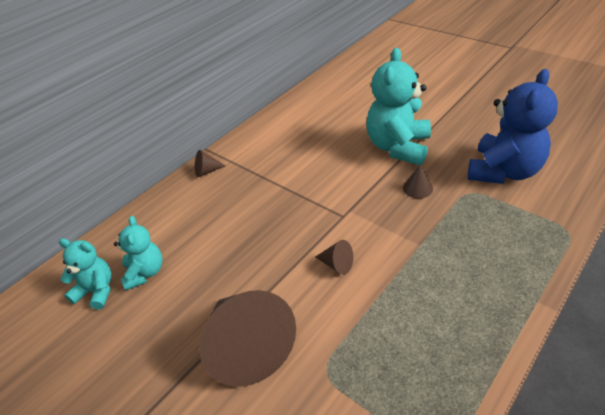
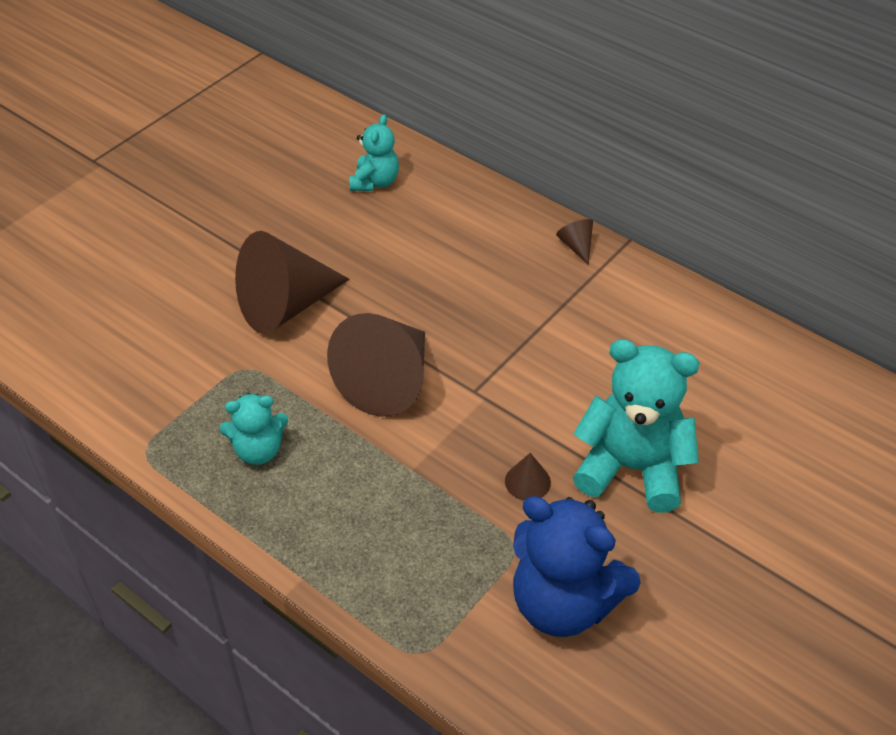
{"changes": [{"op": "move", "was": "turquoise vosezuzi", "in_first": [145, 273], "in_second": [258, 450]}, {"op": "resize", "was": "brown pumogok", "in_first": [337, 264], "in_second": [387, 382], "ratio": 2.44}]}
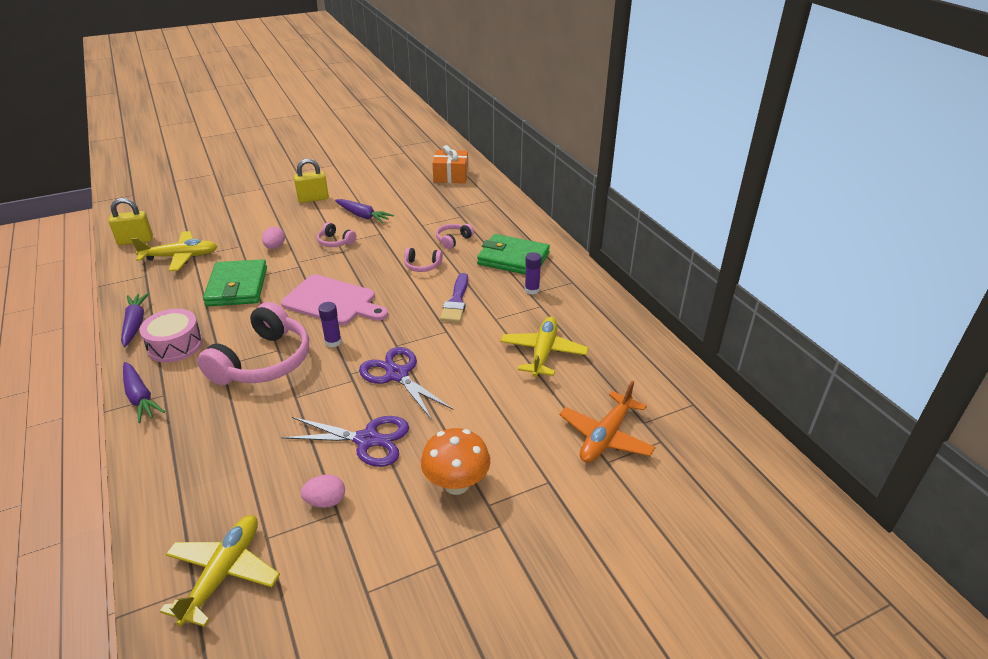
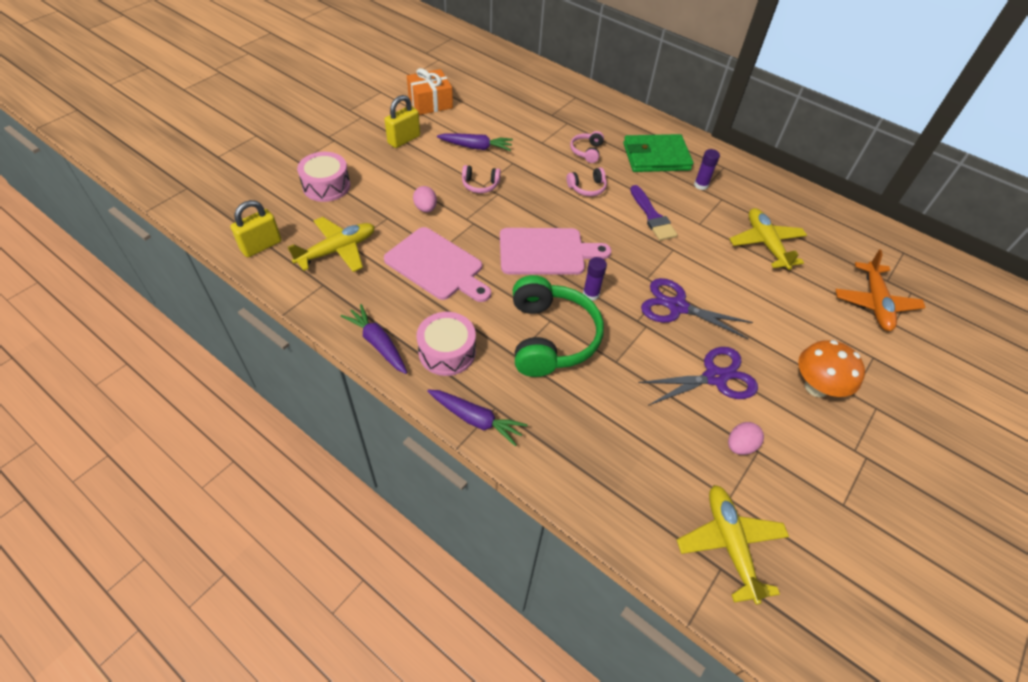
{"changes": [{"op": "insert", "now": "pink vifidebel", "in_second": [326, 186]}, {"op": "replace", "was": "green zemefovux", "now": "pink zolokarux", "in_first": [237, 286], "in_second": [437, 266]}, {"op": "move", "was": "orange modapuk", "in_first": [451, 176], "in_second": [430, 102]}, {"op": "recolor", "was": "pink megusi", "now": "green megusi", "in_first": [264, 362], "in_second": [551, 337]}]}
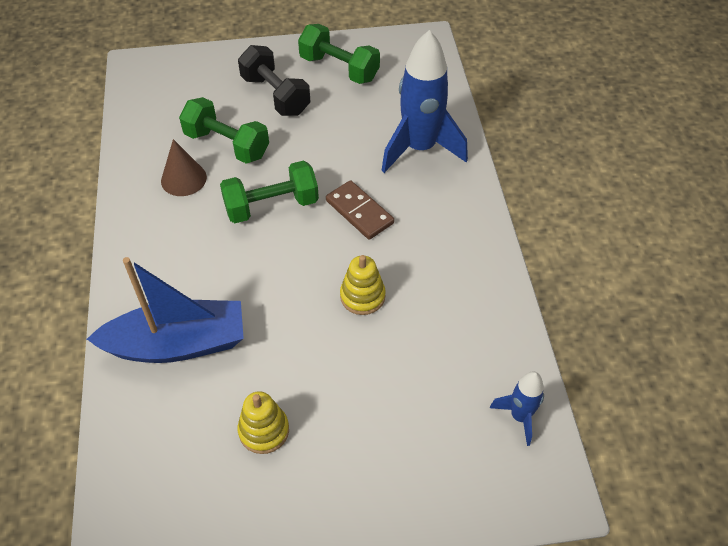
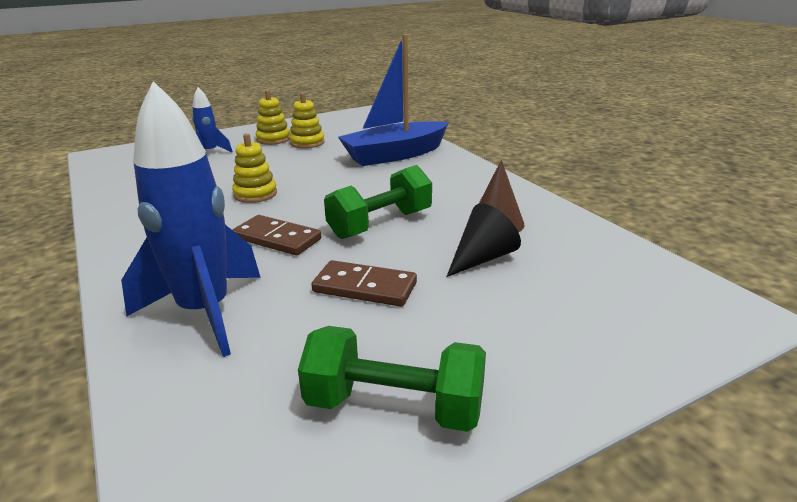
{"changes": [{"op": "move", "was": "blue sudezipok", "in_first": [519, 417], "in_second": [210, 152]}, {"op": "insert", "now": "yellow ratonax", "in_second": [273, 139]}, {"op": "insert", "now": "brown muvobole", "in_second": [364, 287]}, {"op": "replace", "was": "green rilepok", "now": "black pumogok", "in_first": [227, 145], "in_second": [482, 258]}, {"op": "delete", "was": "black rilepok", "in_first": [275, 95]}]}
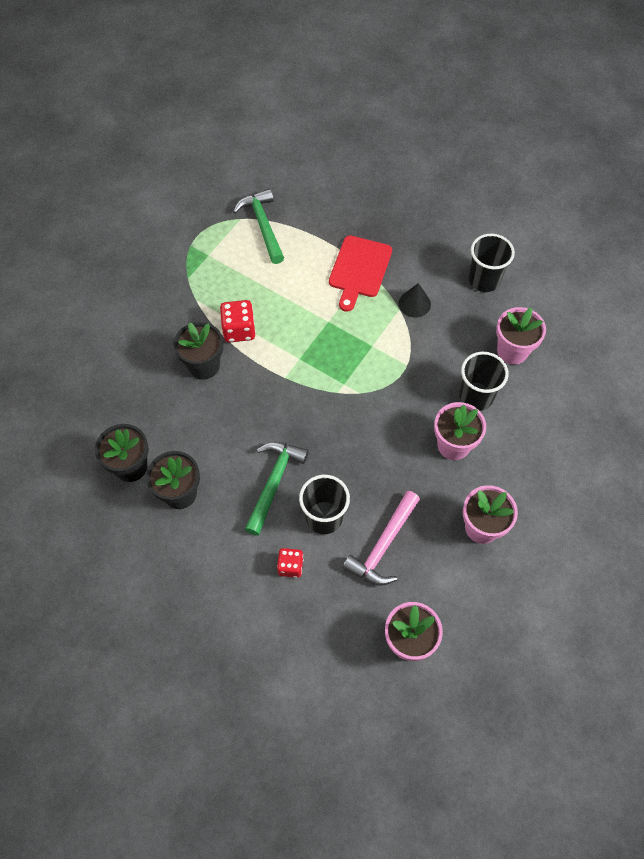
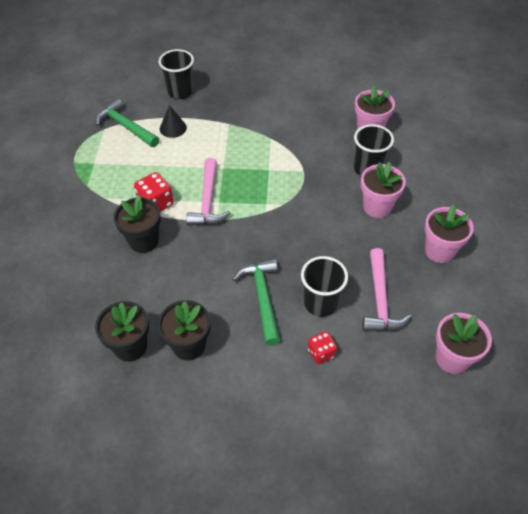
{"changes": [{"op": "move", "was": "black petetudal", "in_first": [484, 280], "in_second": [180, 92]}, {"op": "move", "was": "black pumogok", "in_first": [414, 303], "in_second": [173, 128]}, {"op": "insert", "now": "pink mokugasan", "in_second": [208, 201]}, {"op": "delete", "was": "red zolokarux", "in_first": [359, 269]}]}
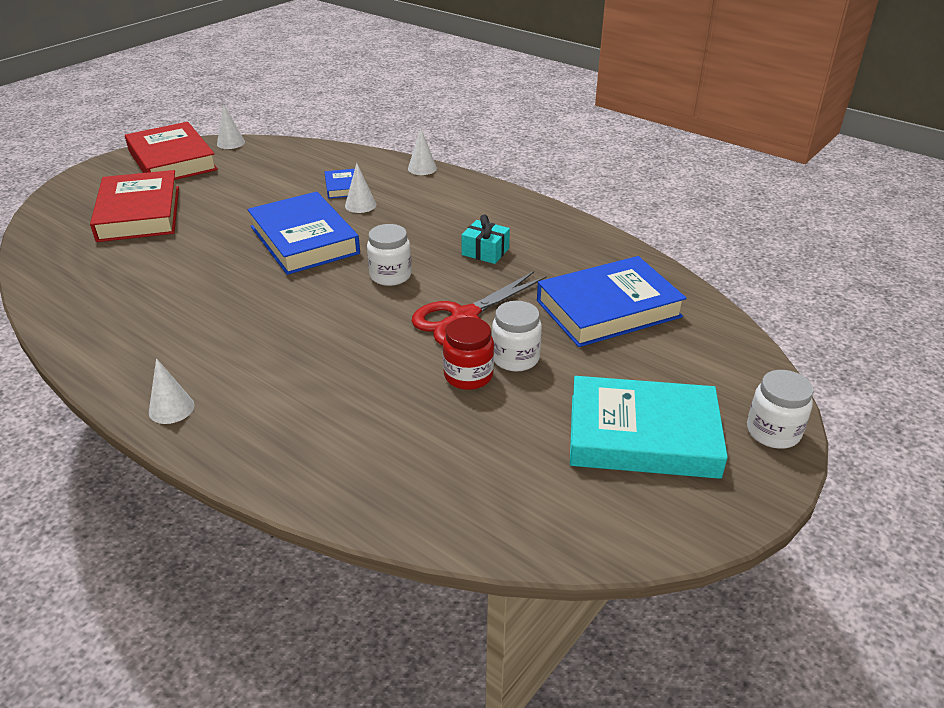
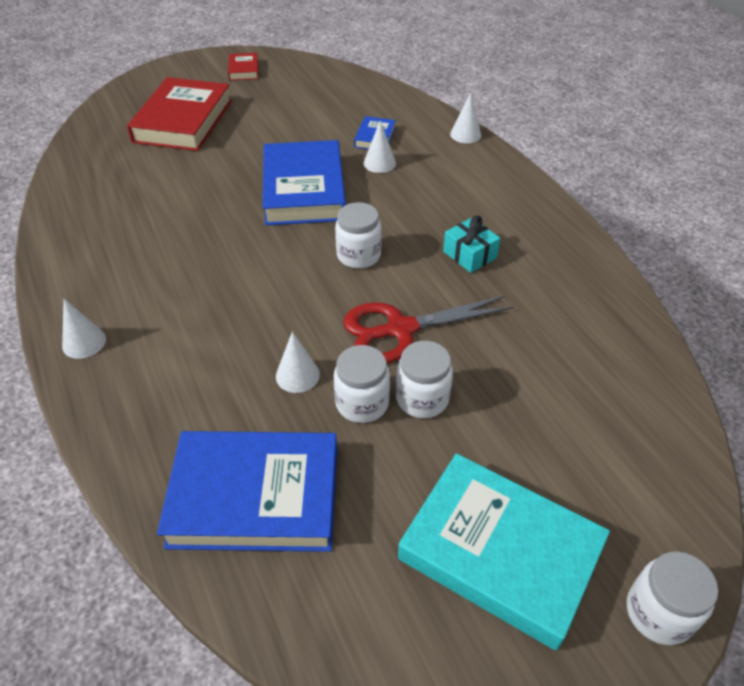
{"changes": [{"op": "move", "was": "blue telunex", "in_first": [608, 309], "in_second": [255, 497]}, {"op": "resize", "was": "red telunex", "in_first": [172, 160], "in_second": [244, 70], "ratio": 0.46}, {"op": "move", "was": "white pumogok", "in_first": [231, 143], "in_second": [297, 375]}, {"op": "recolor", "was": "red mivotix", "now": "white mivotix", "in_first": [468, 376], "in_second": [362, 403]}]}
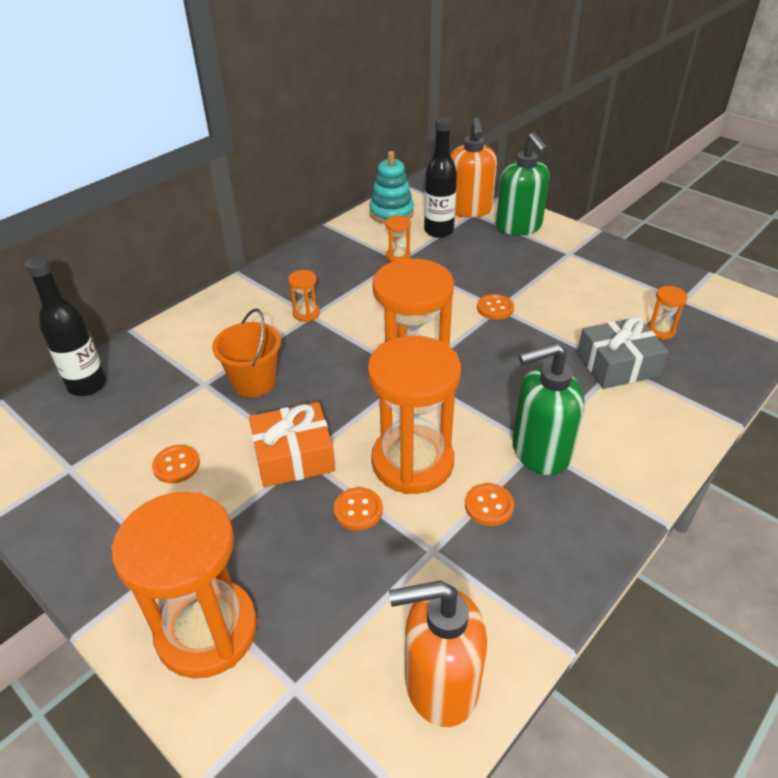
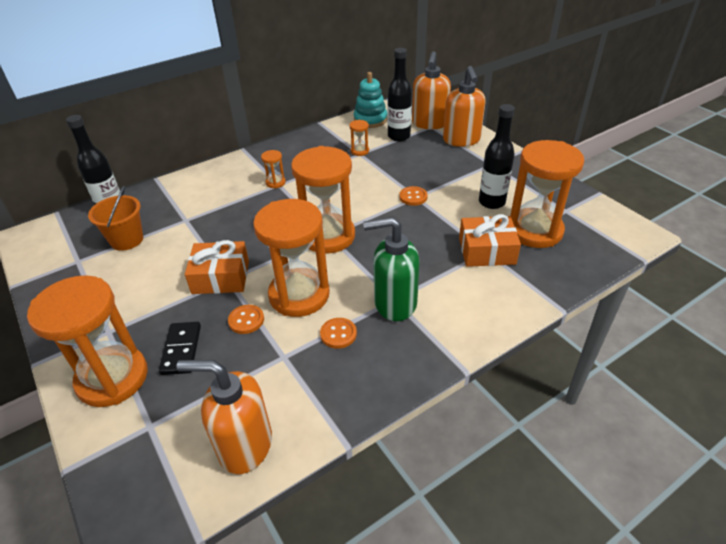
{"changes": [{"op": "move", "was": "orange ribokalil", "in_first": [254, 382], "in_second": [127, 240]}, {"op": "insert", "now": "black muvobole", "in_second": [181, 349]}, {"op": "recolor", "was": "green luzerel", "now": "orange luzerel", "in_first": [519, 227], "in_second": [461, 140]}, {"op": "recolor", "was": "grey modapuk", "now": "orange modapuk", "in_first": [617, 365], "in_second": [486, 251]}, {"op": "insert", "now": "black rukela", "in_second": [491, 202]}, {"op": "resize", "was": "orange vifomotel", "in_first": [660, 331], "in_second": [534, 231], "ratio": 2.41}, {"op": "delete", "was": "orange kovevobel", "in_first": [176, 465]}]}
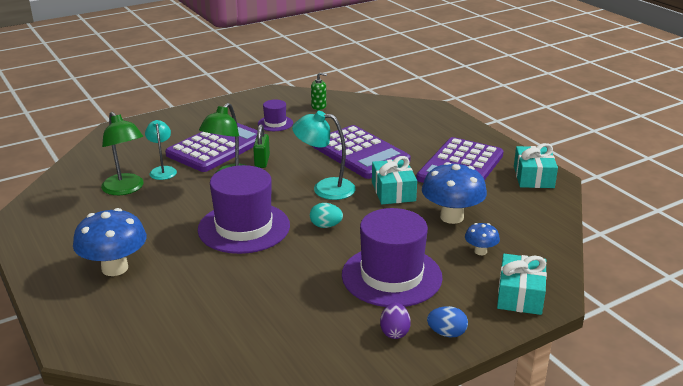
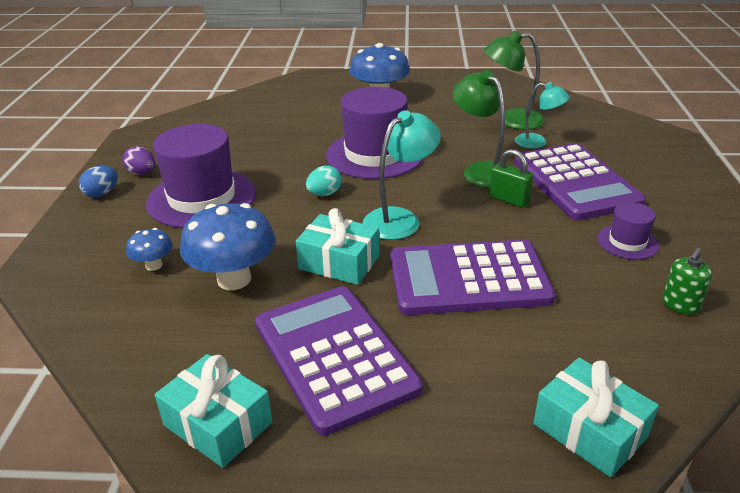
{"changes": [{"op": "move", "was": "turquoise modapuk", "in_first": [520, 295], "in_second": [590, 430]}]}
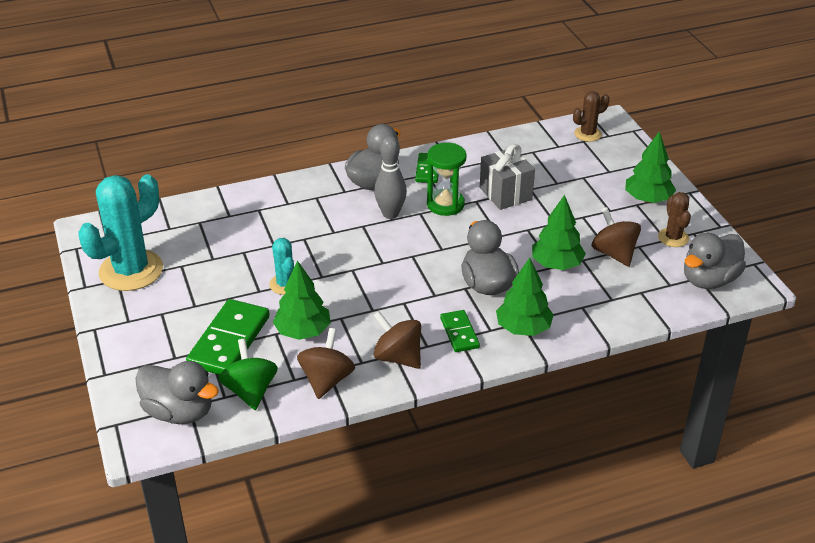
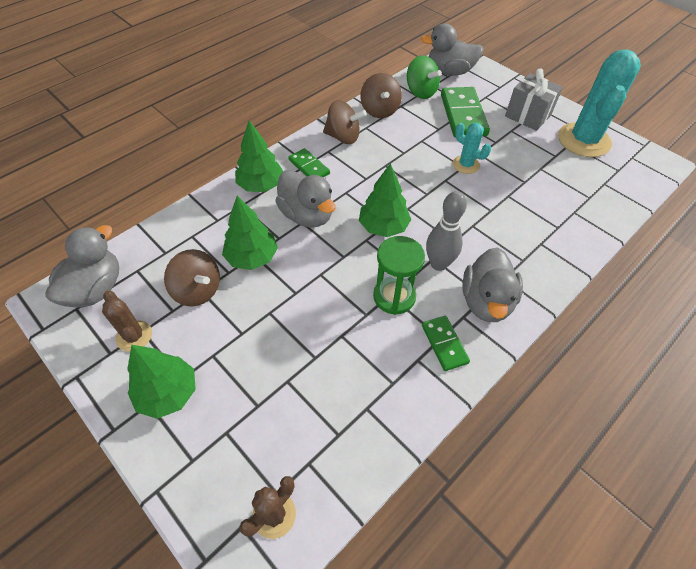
{"changes": [{"op": "move", "was": "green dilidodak", "in_first": [303, 331], "in_second": [383, 227]}, {"op": "move", "was": "grey modapuk", "in_first": [505, 193], "in_second": [528, 116]}]}
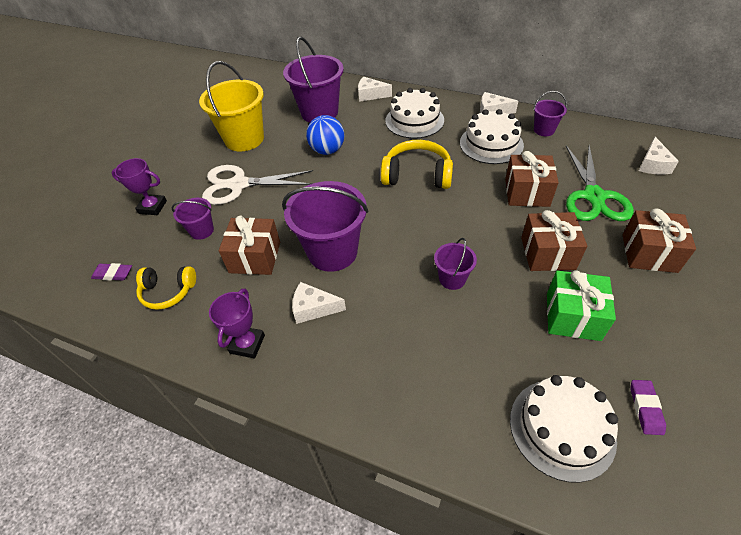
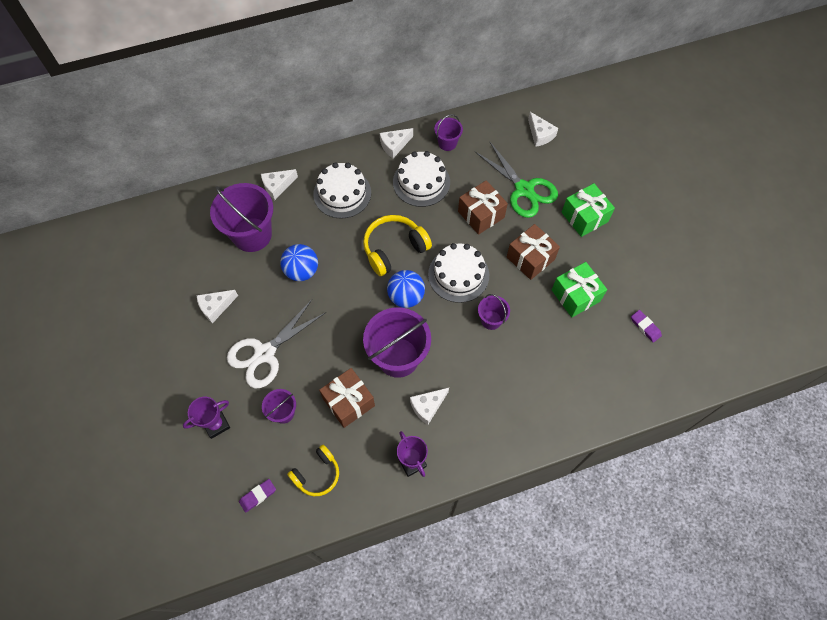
{"changes": [{"op": "replace", "was": "yellow ribokalil", "now": "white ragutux", "in_first": [244, 139], "in_second": [216, 307]}, {"op": "insert", "now": "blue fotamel", "in_second": [406, 297]}, {"op": "move", "was": "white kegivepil", "in_first": [562, 428], "in_second": [458, 274]}, {"op": "recolor", "was": "brown modapuk", "now": "green modapuk", "in_first": [649, 253], "in_second": [584, 217]}]}
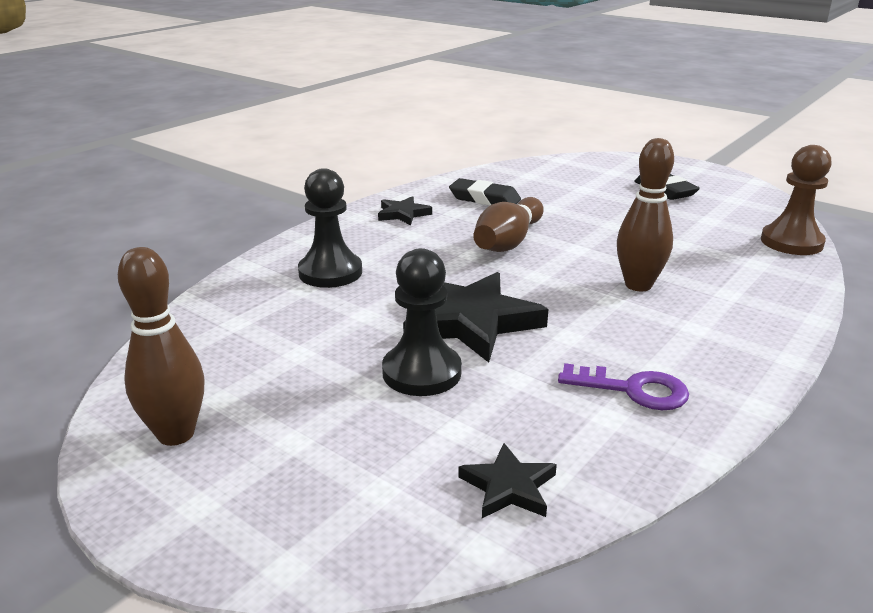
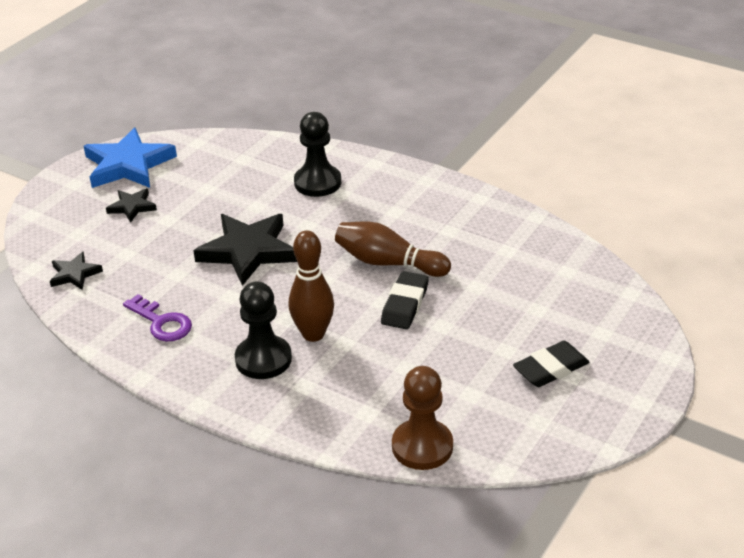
{"changes": [{"op": "replace", "was": "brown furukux", "now": "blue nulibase", "in_first": [176, 434], "in_second": [128, 165]}, {"op": "move", "was": "black nulibase", "in_first": [403, 214], "in_second": [132, 207]}, {"op": "rotate", "was": "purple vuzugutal", "in_first": [633, 390], "in_second": [161, 322], "clockwise": -60}, {"op": "move", "was": "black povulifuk", "in_first": [421, 372], "in_second": [263, 359]}, {"op": "move", "was": "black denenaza", "in_first": [484, 199], "in_second": [405, 304]}]}
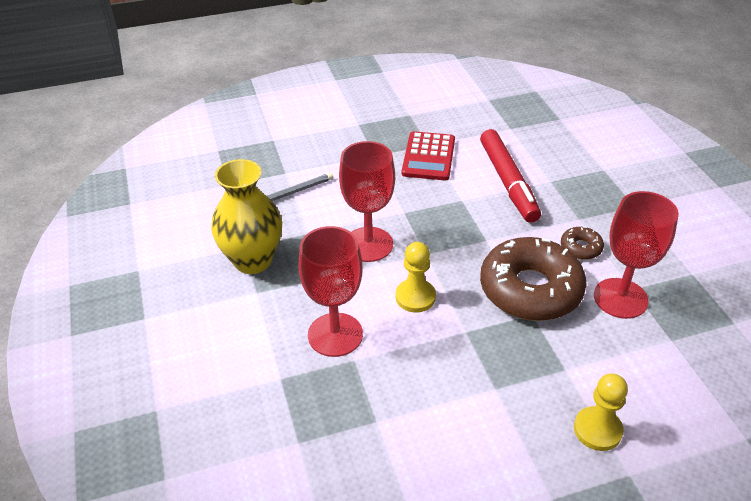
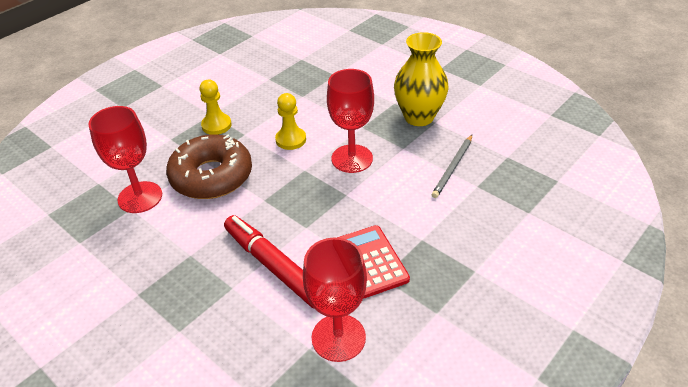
{"changes": [{"op": "move", "was": "yellow povulifuk", "in_first": [597, 430], "in_second": [216, 125]}, {"op": "move", "was": "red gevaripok", "in_first": [335, 334], "in_second": [338, 337]}, {"op": "delete", "was": "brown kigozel", "in_first": [581, 248]}]}
